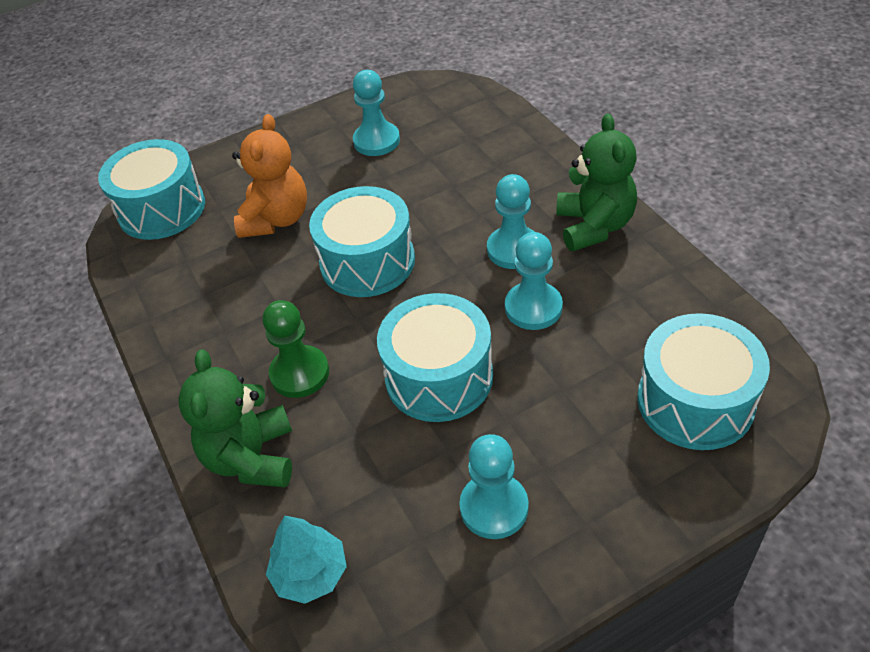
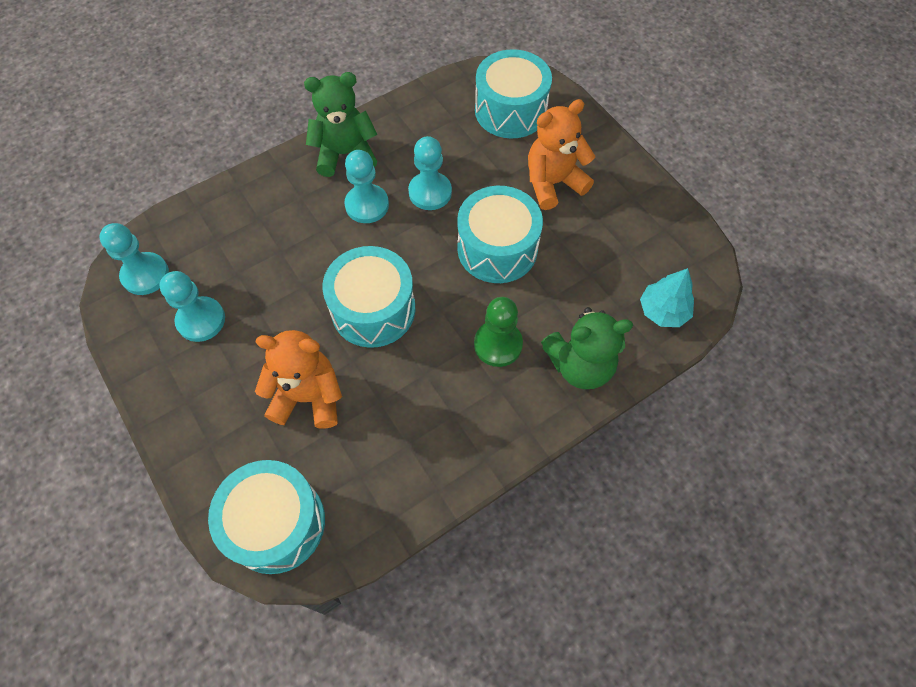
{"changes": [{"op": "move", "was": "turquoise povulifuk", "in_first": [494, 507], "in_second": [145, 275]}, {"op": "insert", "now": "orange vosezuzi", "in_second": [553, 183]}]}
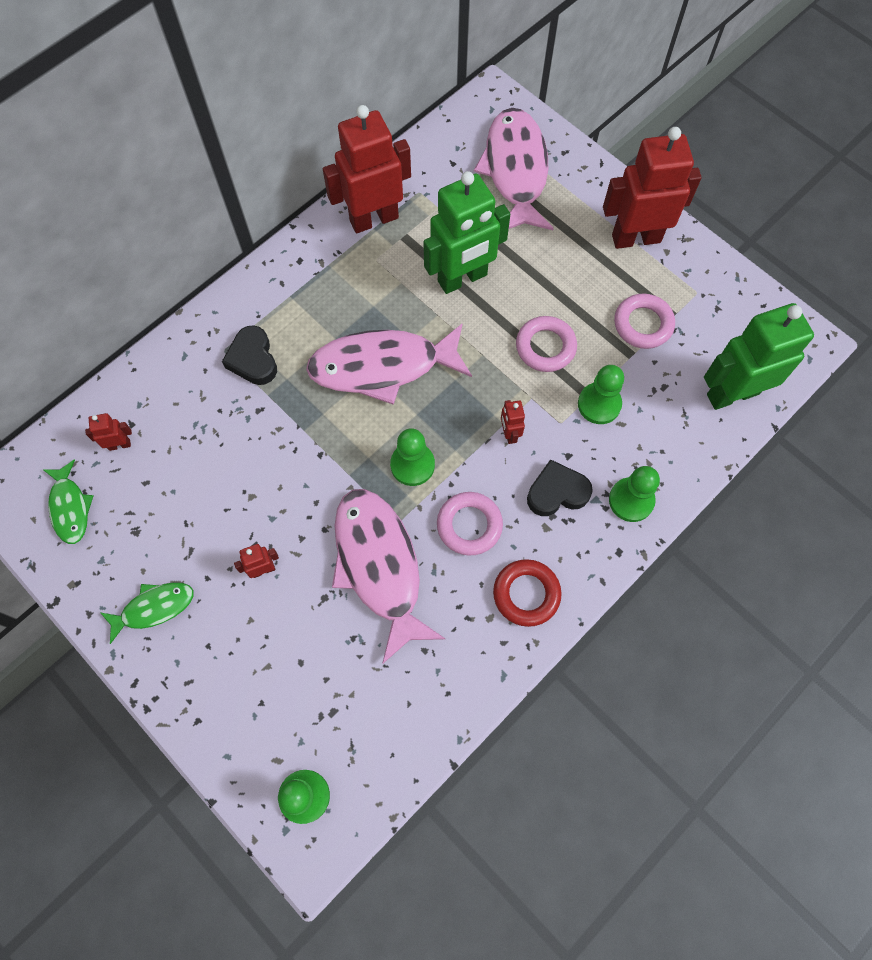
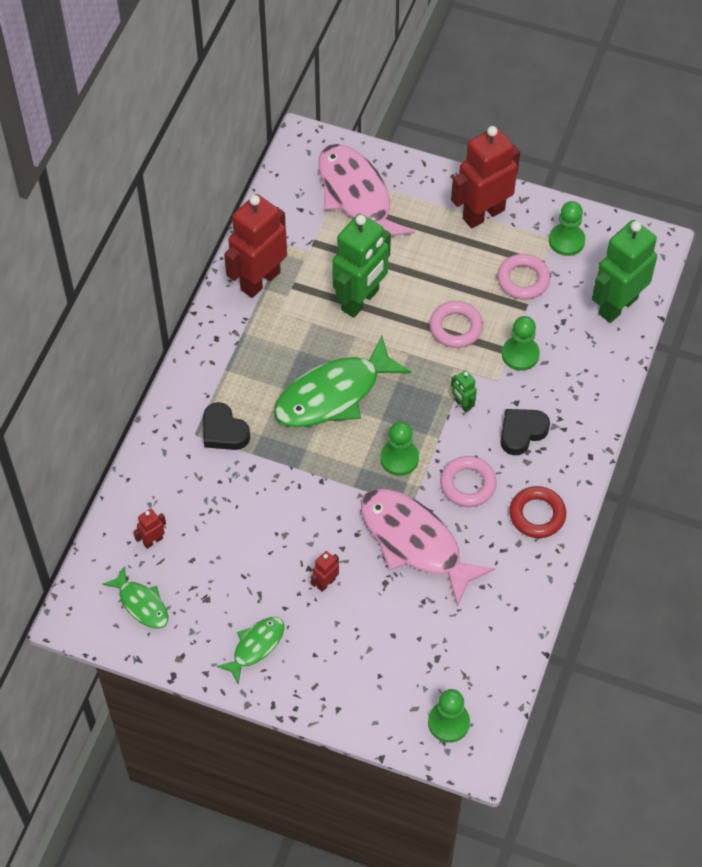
{"changes": [{"op": "recolor", "was": "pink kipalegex", "now": "green kipalegex", "in_first": [382, 366], "in_second": [333, 394]}, {"op": "recolor", "was": "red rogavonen", "now": "green rogavonen", "in_first": [509, 434], "in_second": [462, 404]}, {"op": "move", "was": "green povulifuk", "in_first": [631, 500], "in_second": [566, 241]}]}
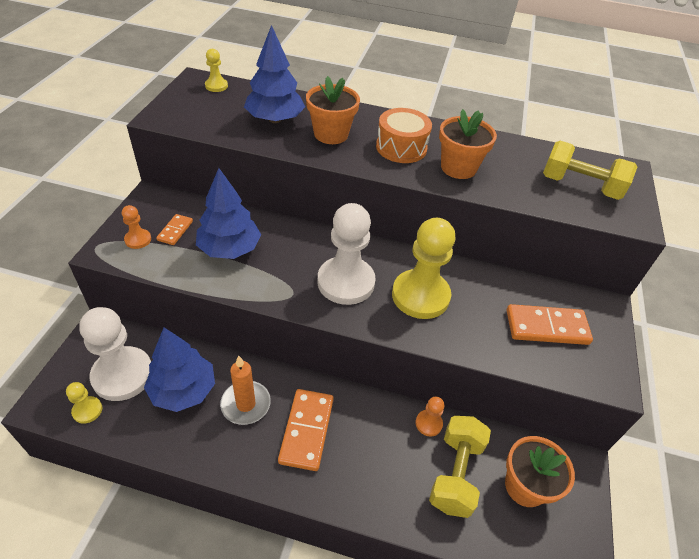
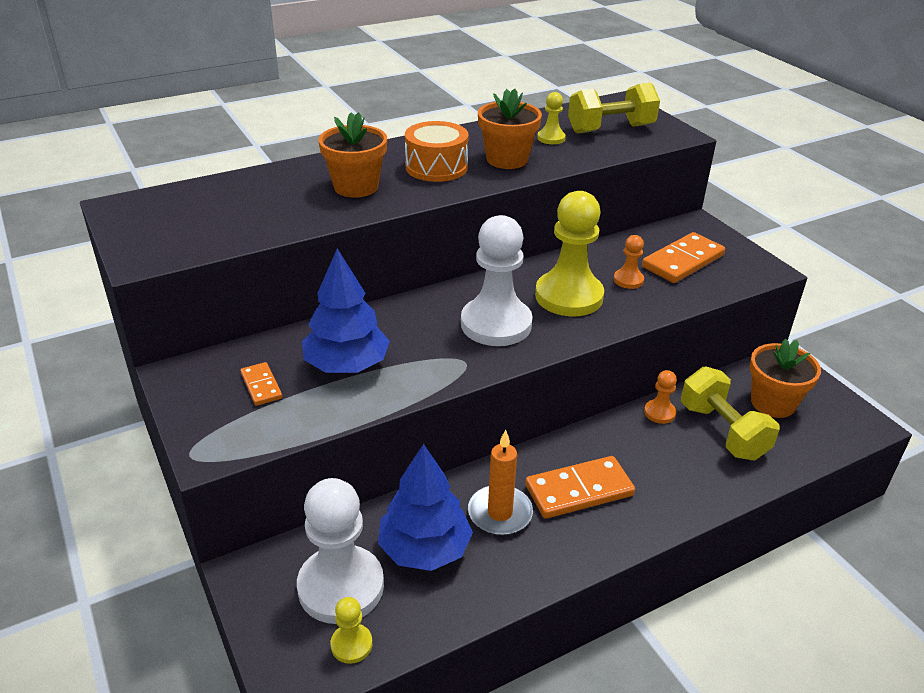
{"changes": [{"op": "rotate", "was": "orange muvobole", "in_first": [306, 430], "in_second": [579, 491], "clockwise": -75}, {"op": "move", "was": "yellow povulifuk", "in_first": [216, 86], "in_second": [551, 138]}, {"op": "move", "was": "orange povulifuk", "in_first": [138, 240], "in_second": [628, 280]}, {"op": "delete", "was": "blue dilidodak", "in_first": [275, 119]}]}
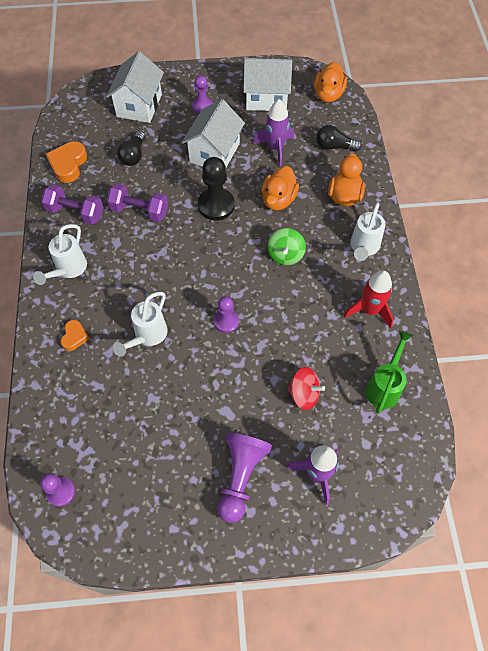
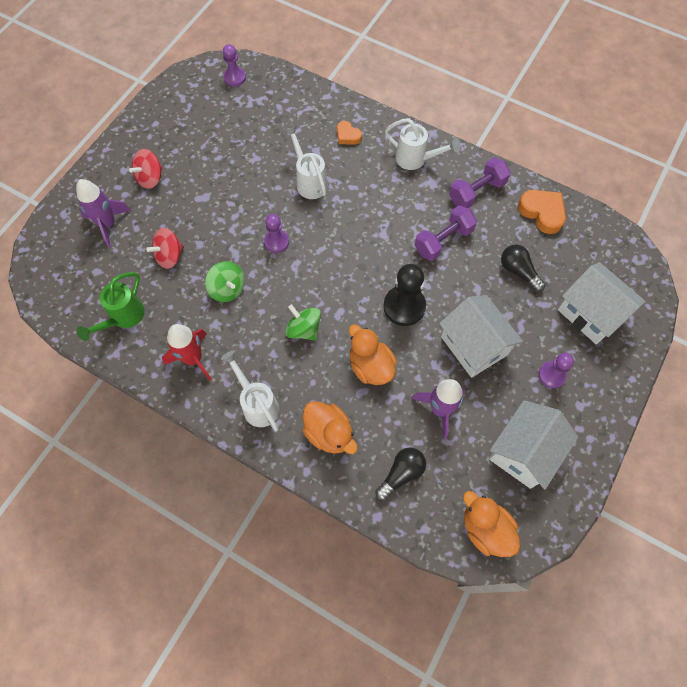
{"changes": [{"op": "rotate", "was": "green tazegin", "in_first": [384, 386], "in_second": [123, 318], "clockwise": 60}, {"op": "replace", "was": "purple povulifuk", "now": "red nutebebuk", "in_first": [240, 477], "in_second": [150, 178]}, {"op": "insert", "now": "green nutebebuk", "in_second": [228, 289]}, {"op": "rotate", "was": "white tazegin", "in_first": [68, 270], "in_second": [416, 159], "clockwise": 150}]}
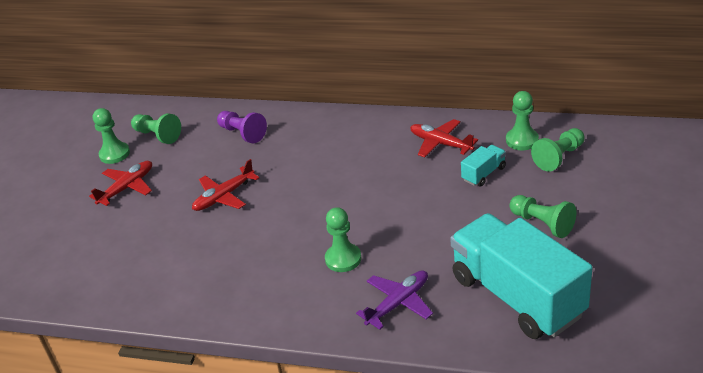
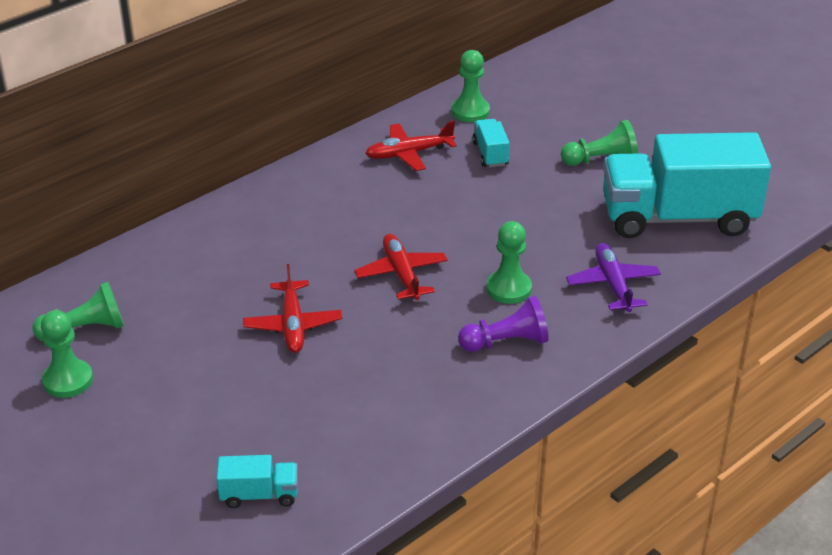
{"changes": [{"op": "insert", "now": "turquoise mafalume", "in_second": [259, 495]}, {"op": "move", "was": "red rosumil", "in_first": [127, 188], "in_second": [401, 274]}, {"op": "move", "was": "purple povulifuk", "in_first": [242, 133], "in_second": [506, 342]}, {"op": "delete", "was": "green povulifuk", "in_first": [559, 157]}]}
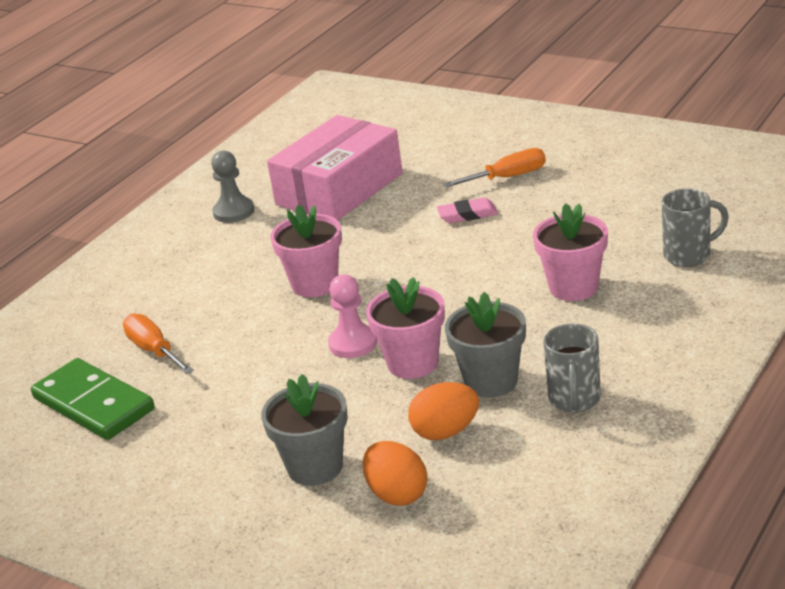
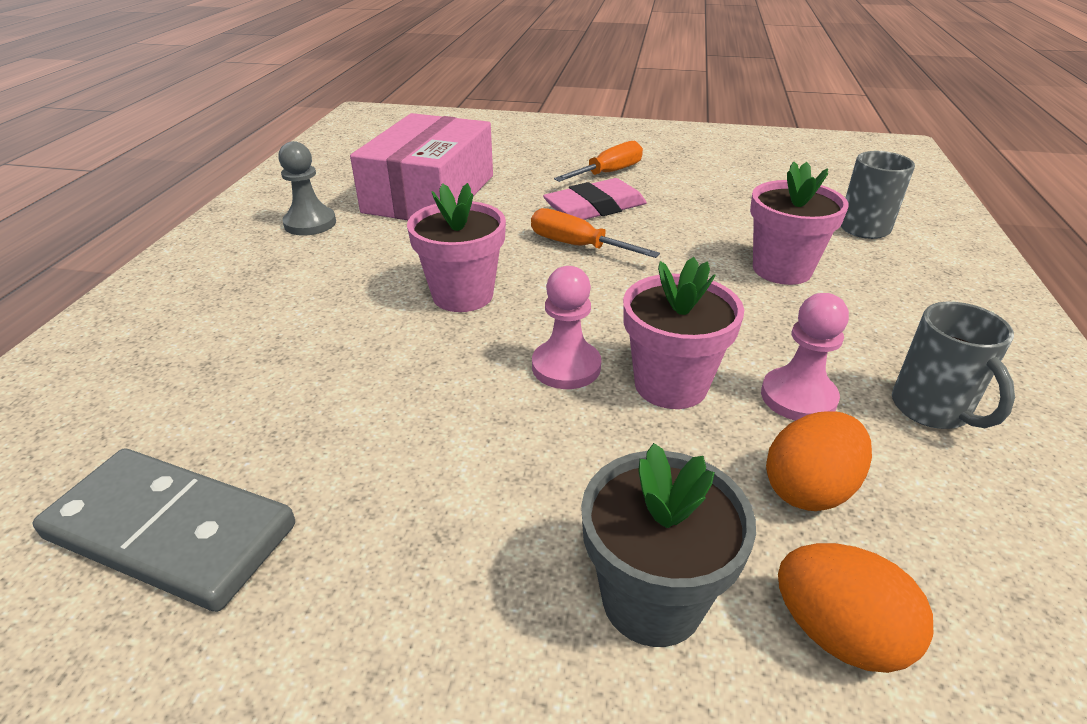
{"changes": [{"op": "recolor", "was": "green muvobole", "now": "grey muvobole", "in_first": [93, 404], "in_second": [171, 532]}, {"op": "move", "was": "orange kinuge", "in_first": [154, 350], "in_second": [577, 246]}, {"op": "resize", "was": "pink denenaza", "in_first": [467, 215], "in_second": [595, 207], "ratio": 1.55}, {"op": "replace", "was": "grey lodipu", "now": "pink povulifuk", "in_first": [491, 381], "in_second": [798, 397]}]}
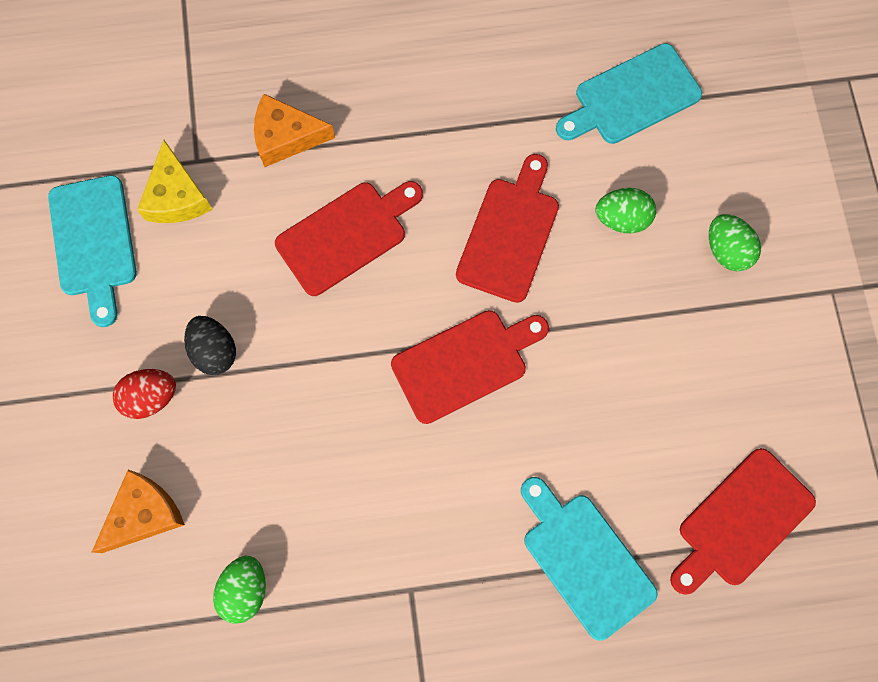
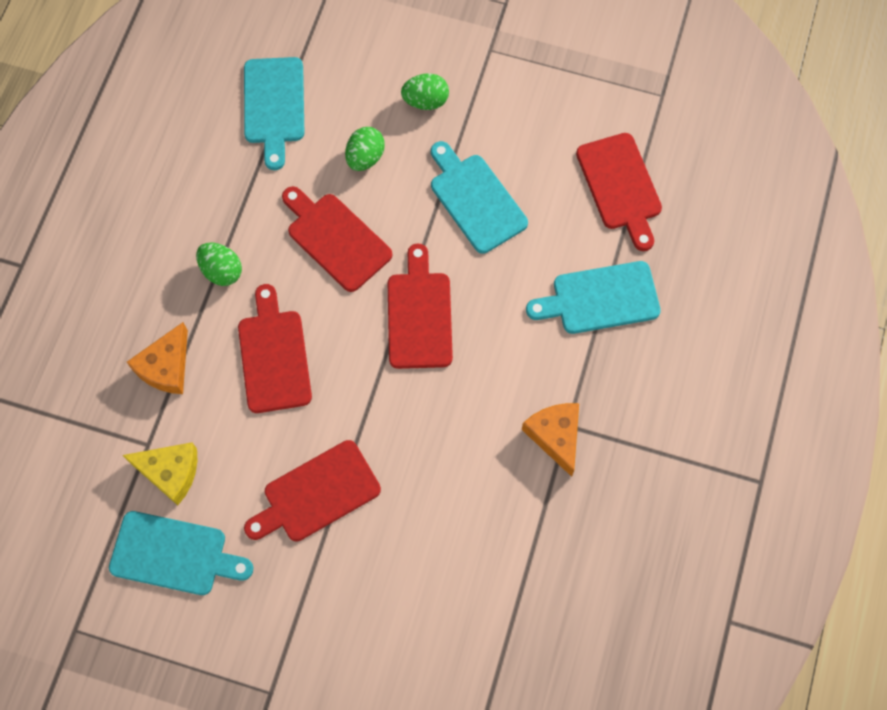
{"changes": [{"op": "move", "was": "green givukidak", "in_first": [245, 589], "in_second": [221, 271]}, {"op": "replace", "was": "black givukidak", "now": "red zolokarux", "in_first": [215, 351], "in_second": [317, 494]}, {"op": "insert", "now": "turquoise zolokarux", "in_second": [475, 199]}, {"op": "move", "was": "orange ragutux", "in_first": [144, 514], "in_second": [555, 436]}, {"op": "delete", "was": "red givukidak", "in_first": [151, 397]}]}
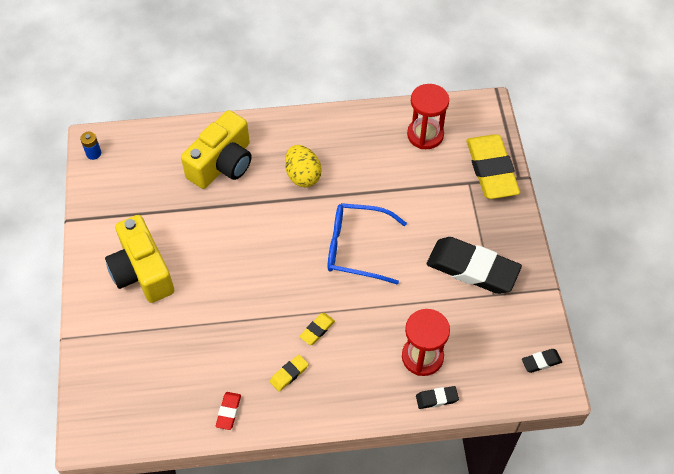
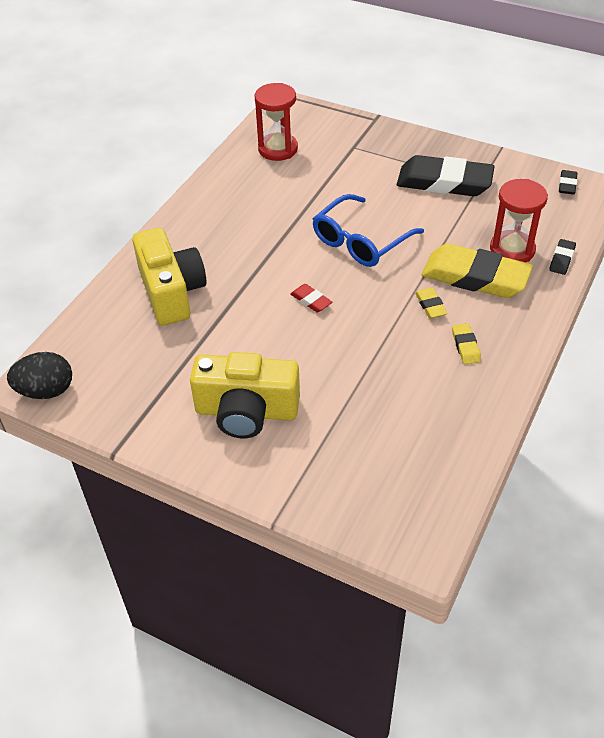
{"changes": [{"op": "replace", "was": "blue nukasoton", "now": "black givukidak", "in_first": [93, 153], "in_second": [46, 391]}, {"op": "move", "was": "red denenaza", "in_first": [228, 412], "in_second": [311, 300]}, {"op": "rotate", "was": "black denenaza", "in_first": [472, 268], "in_second": [444, 182], "clockwise": 45}, {"op": "move", "was": "yellow denenaza", "in_first": [491, 170], "in_second": [475, 277]}, {"op": "delete", "was": "yellow givukidak", "in_first": [303, 176]}]}
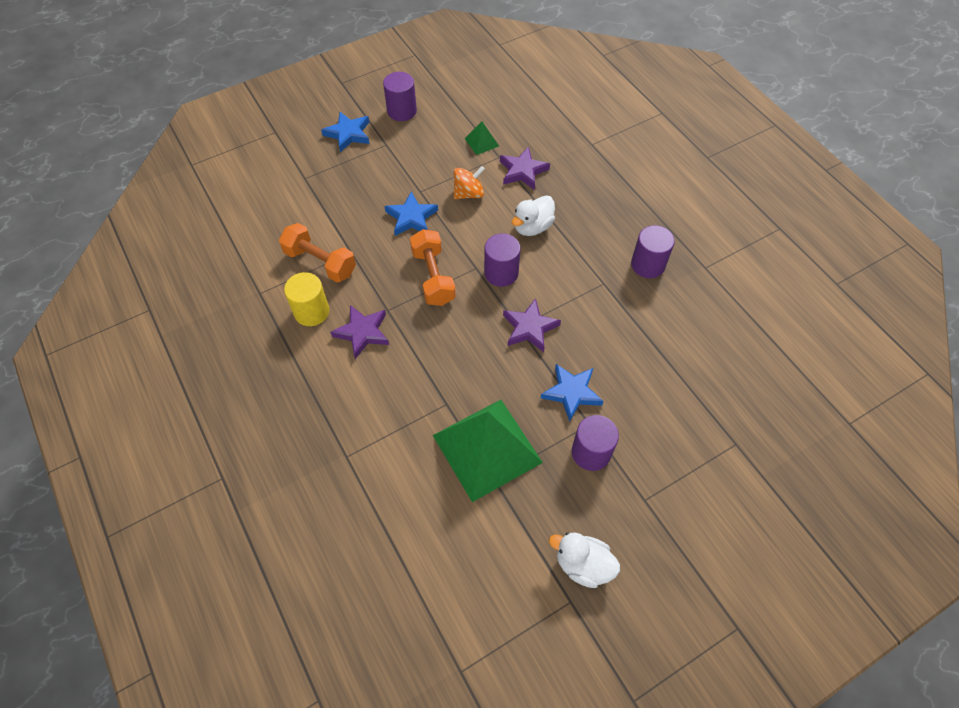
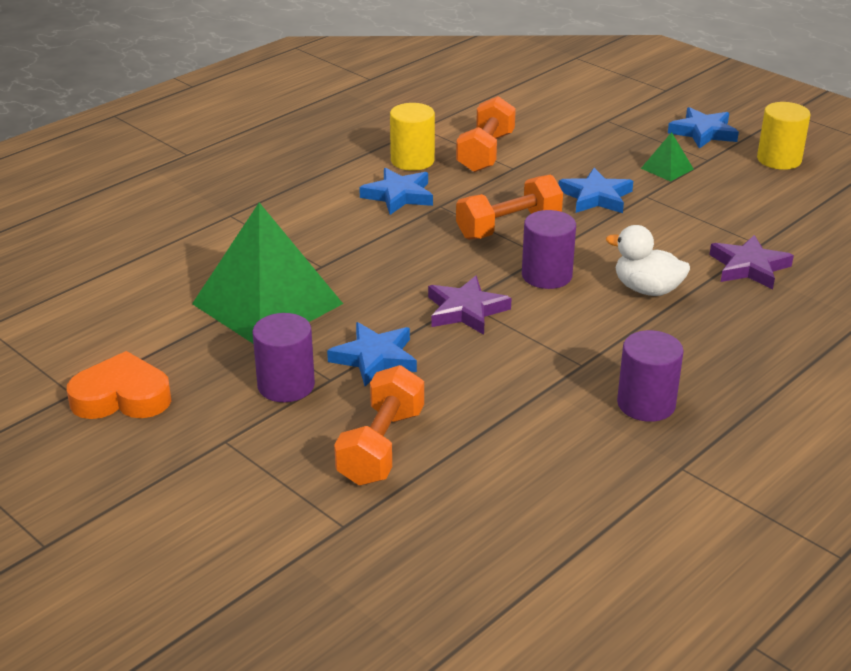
{"changes": [{"op": "replace", "was": "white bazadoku", "now": "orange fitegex", "in_first": [583, 565], "in_second": [122, 397]}, {"op": "insert", "now": "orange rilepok", "in_second": [381, 447]}, {"op": "recolor", "was": "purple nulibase", "now": "blue nulibase", "in_first": [362, 332], "in_second": [399, 195]}, {"op": "move", "was": "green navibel", "in_first": [481, 142], "in_second": [667, 168]}, {"op": "recolor", "was": "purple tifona", "now": "yellow tifona", "in_first": [402, 111], "in_second": [779, 159]}, {"op": "delete", "was": "orange nutebebuk", "in_first": [468, 193]}]}
